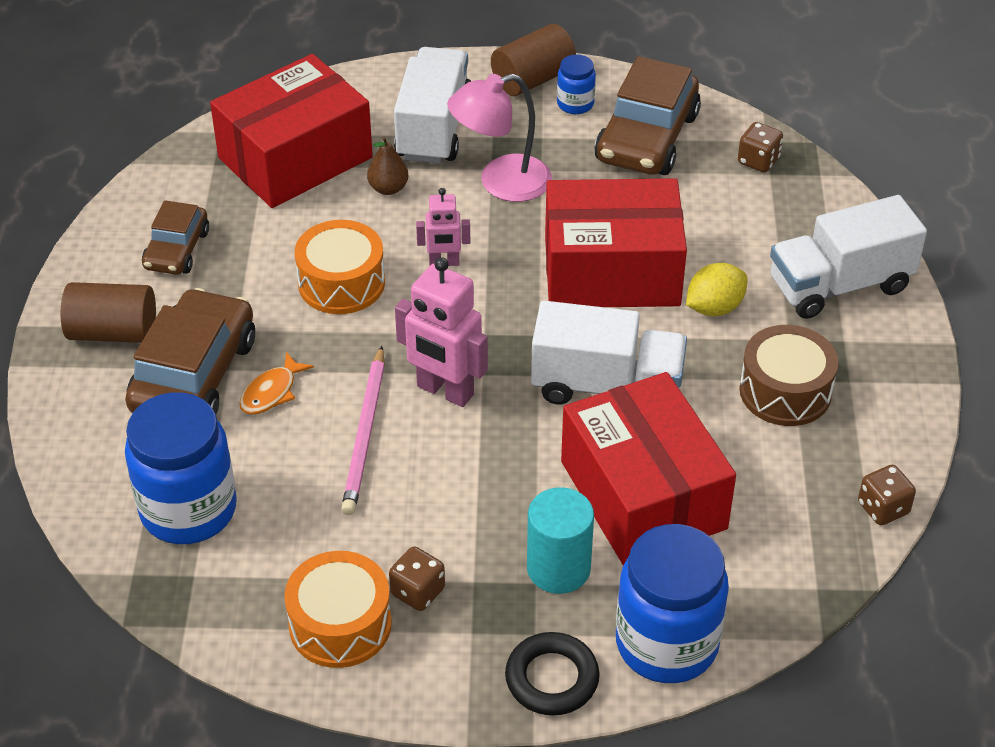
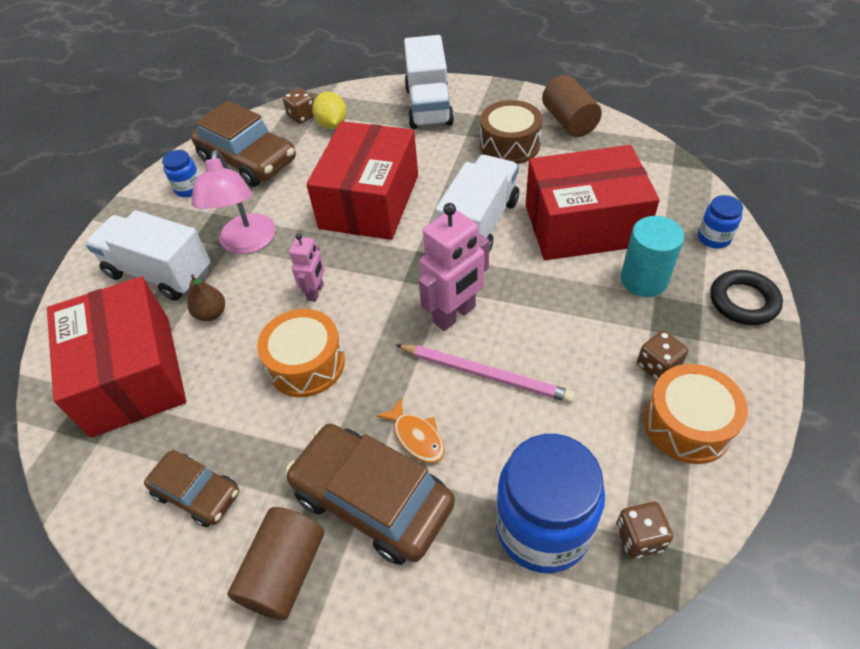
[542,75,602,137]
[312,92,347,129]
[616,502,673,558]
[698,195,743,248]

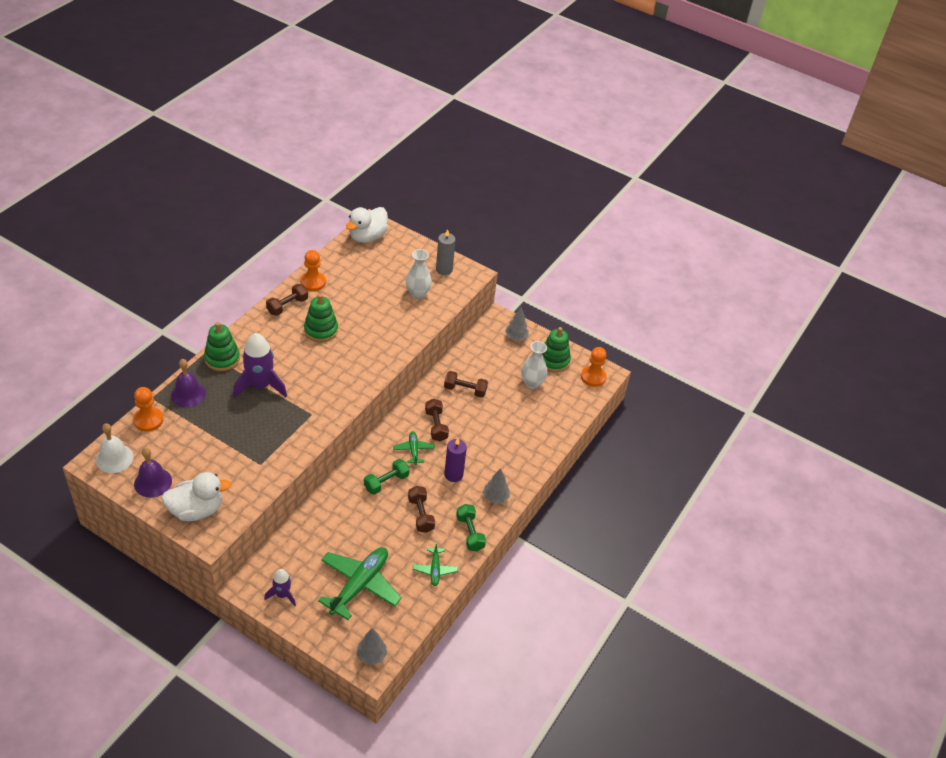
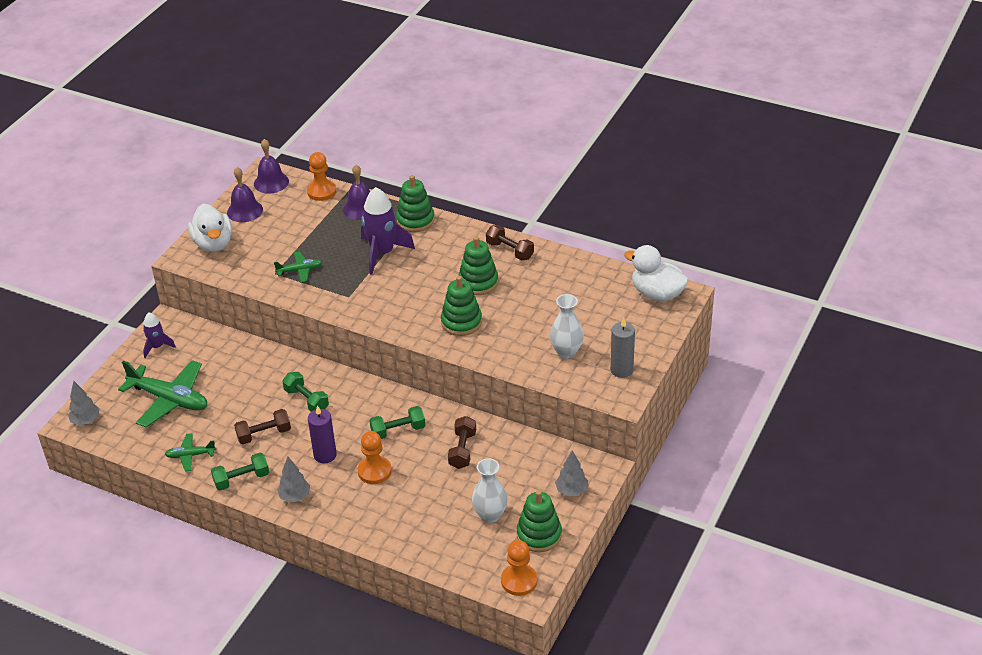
[441,276,482,336]
[358,431,392,484]
[274,252,322,283]
[254,139,289,194]
[369,406,425,439]

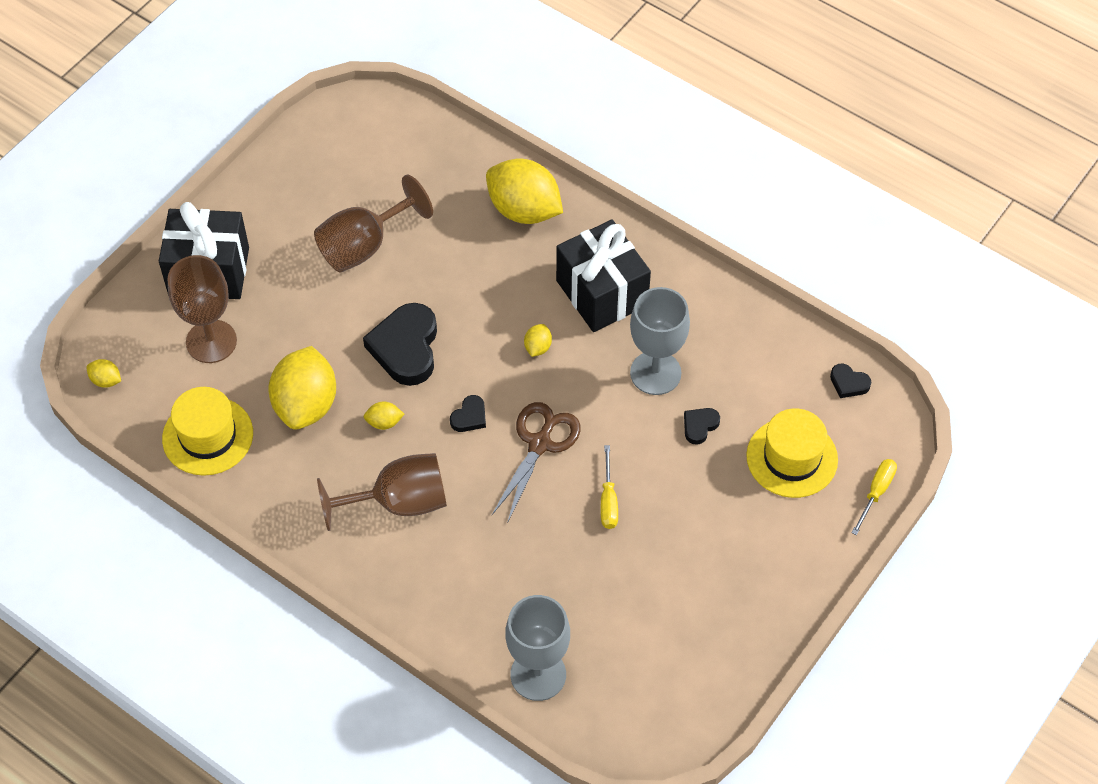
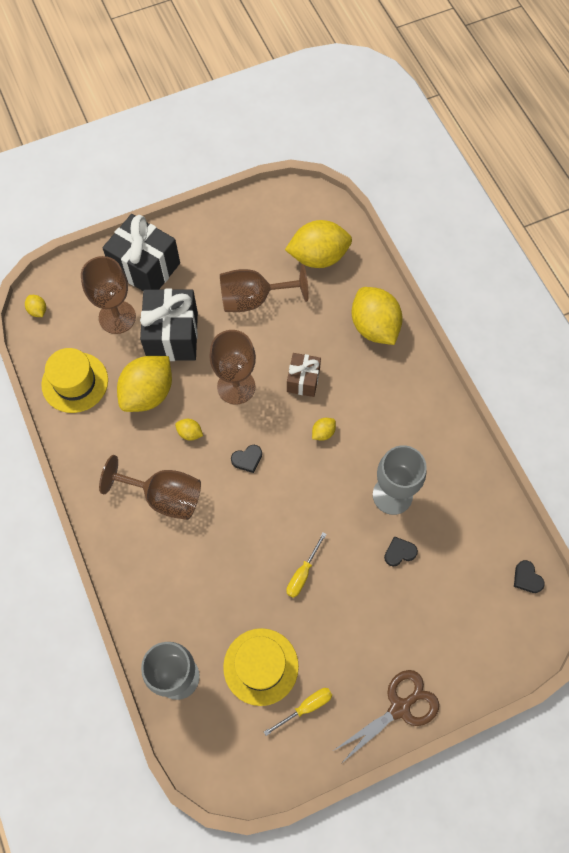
[285,220,352,268]
[287,353,321,397]
[333,670,439,764]
[140,289,198,361]
[223,628,299,706]
[264,688,332,736]
[209,330,256,405]

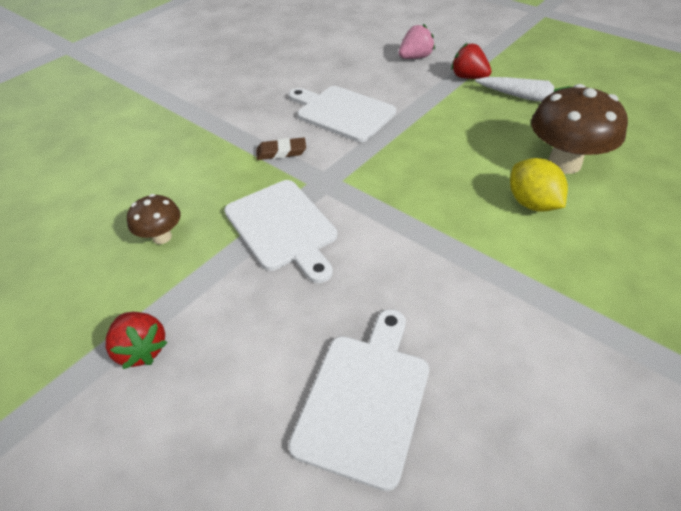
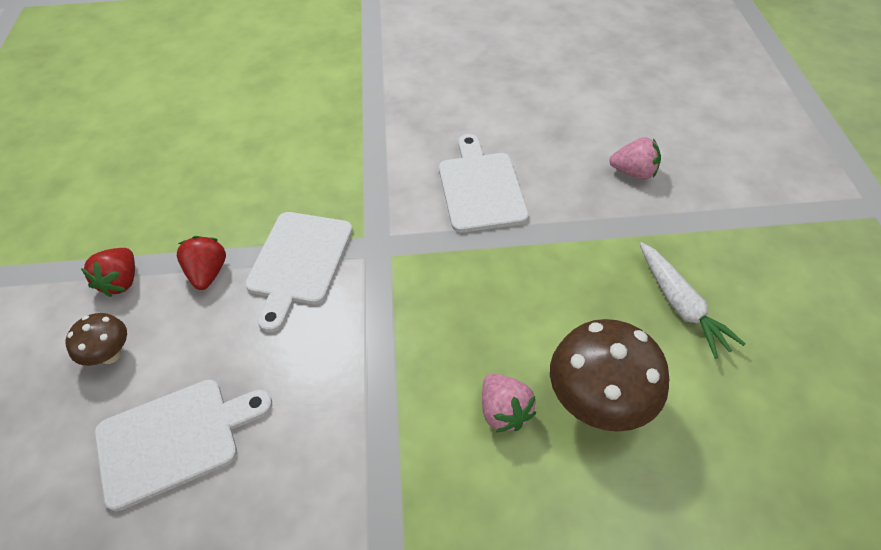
[256,137,306,160] (first image)
[66,313,127,366]
[177,236,226,290]
[482,373,536,433]

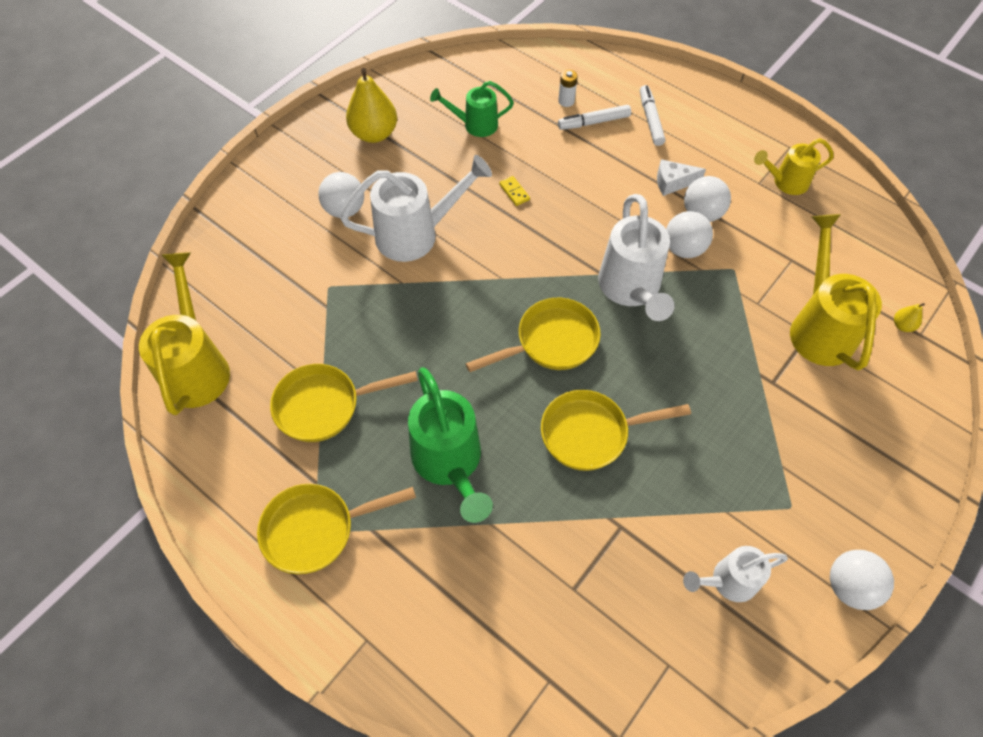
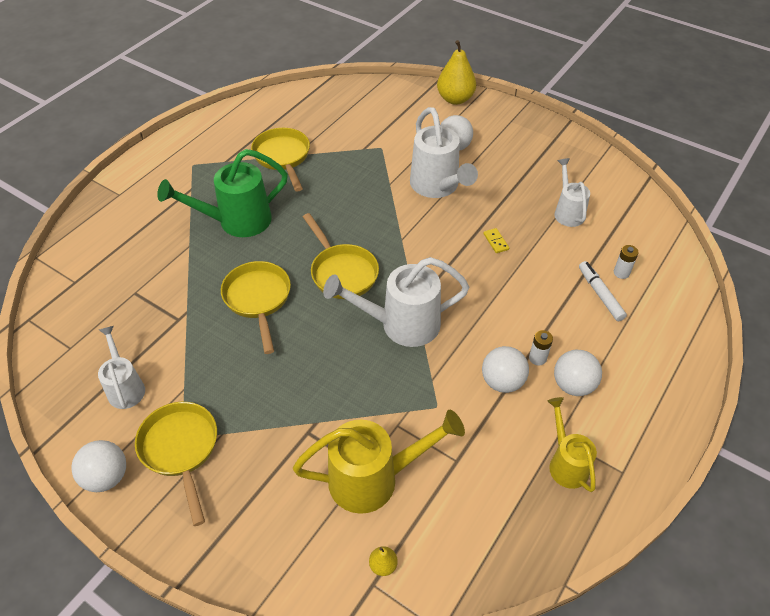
[139,252,230,415] (first image)
[640,85,665,146] (first image)
[135,402,217,526]
[437,40,476,105]
[554,350,602,396]
[529,330,553,365]
[555,158,590,227]
[483,228,509,253]

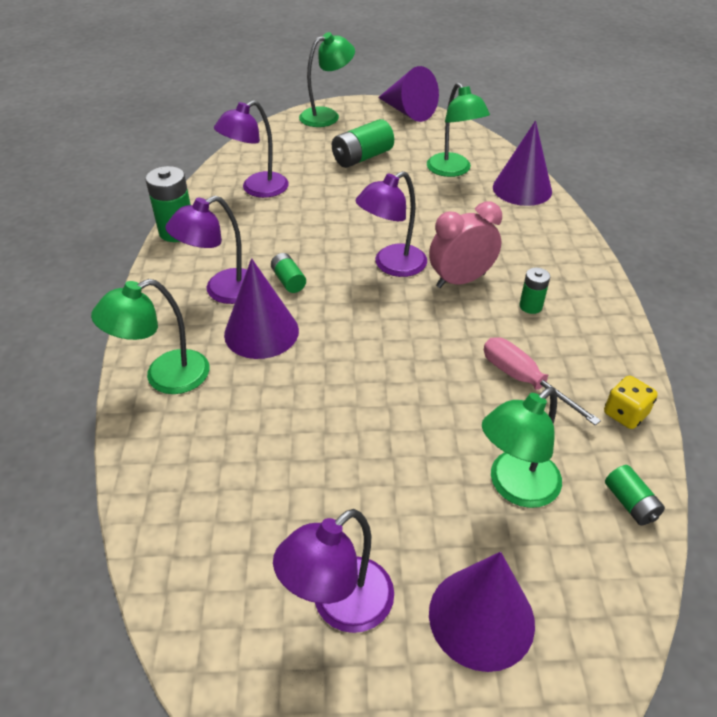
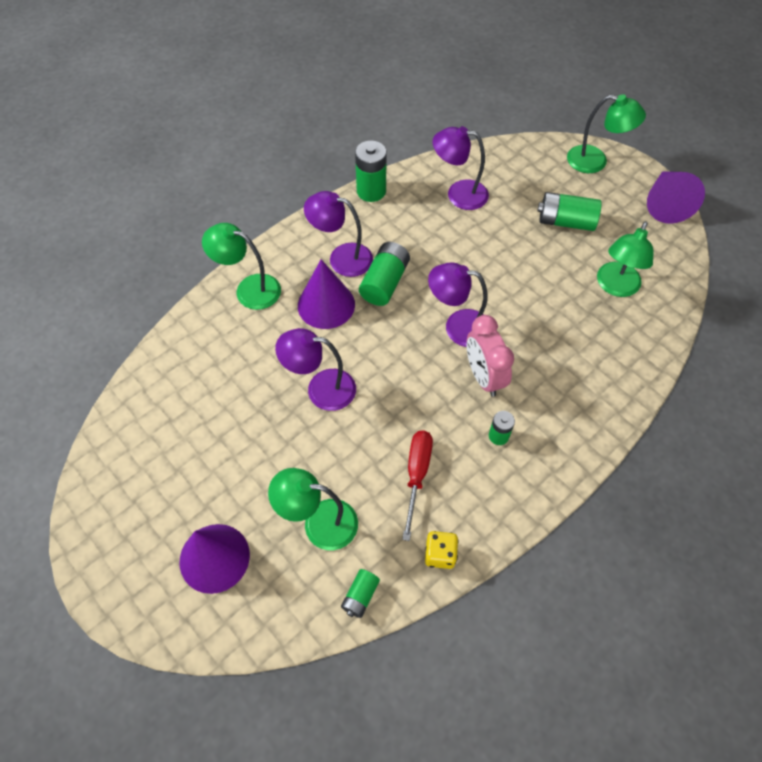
[493,120,552,206] (first image)
[275,328,356,411]
[402,430,433,541]
[467,315,514,397]
[359,242,410,306]

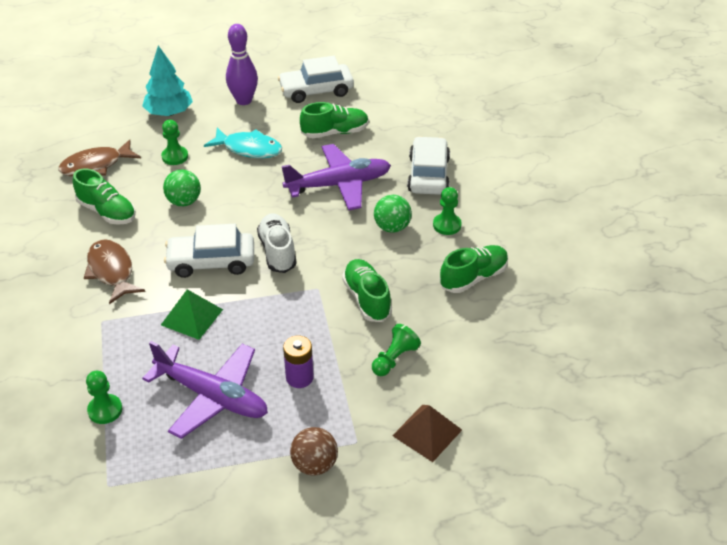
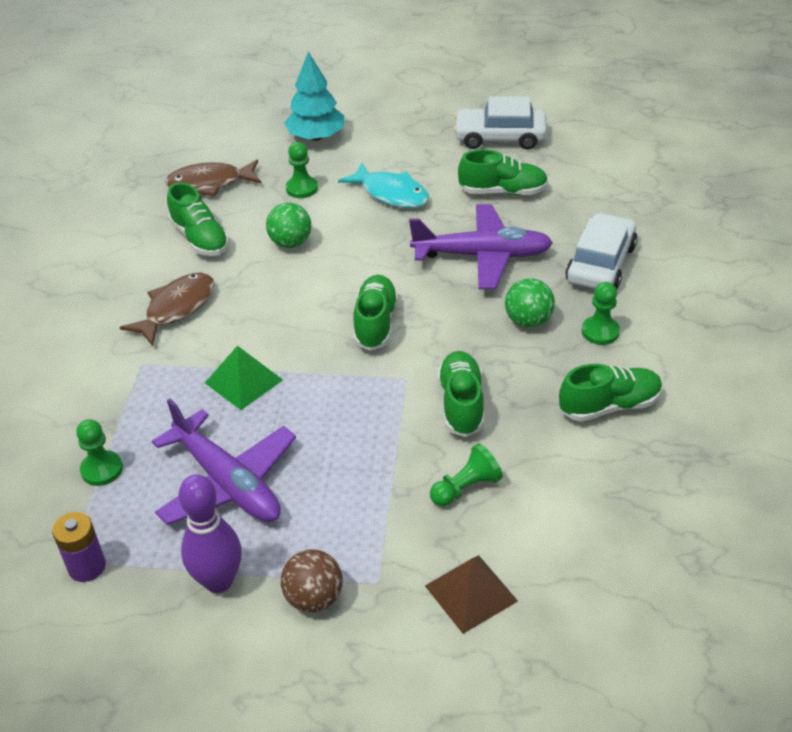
[164,224,254,278] (first image)
[179,474,242,593]
[52,512,106,582]
[353,275,398,351]
[119,272,214,346]

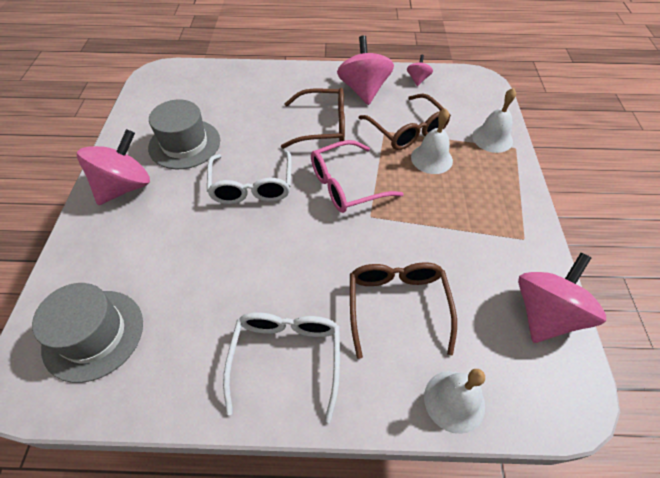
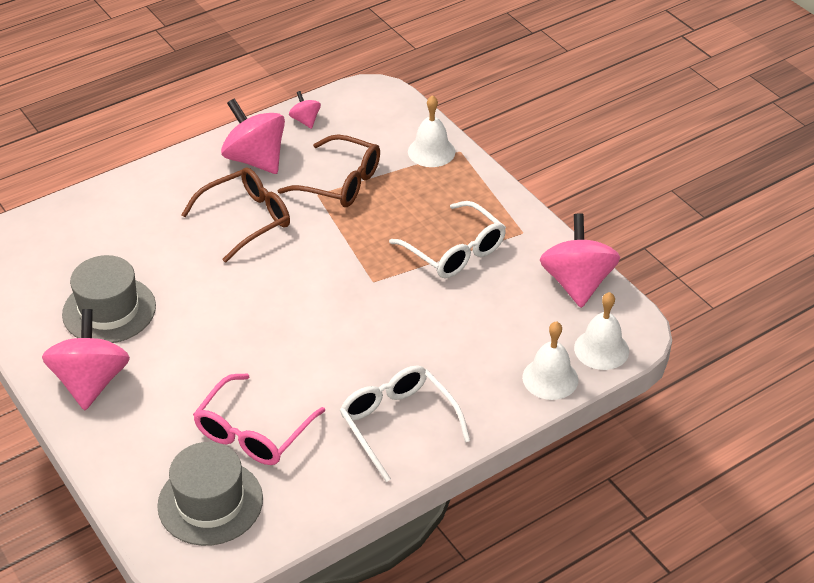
[350,262,457,359] (first image)
[389,201,506,278]
[193,374,325,465]
[574,292,629,370]

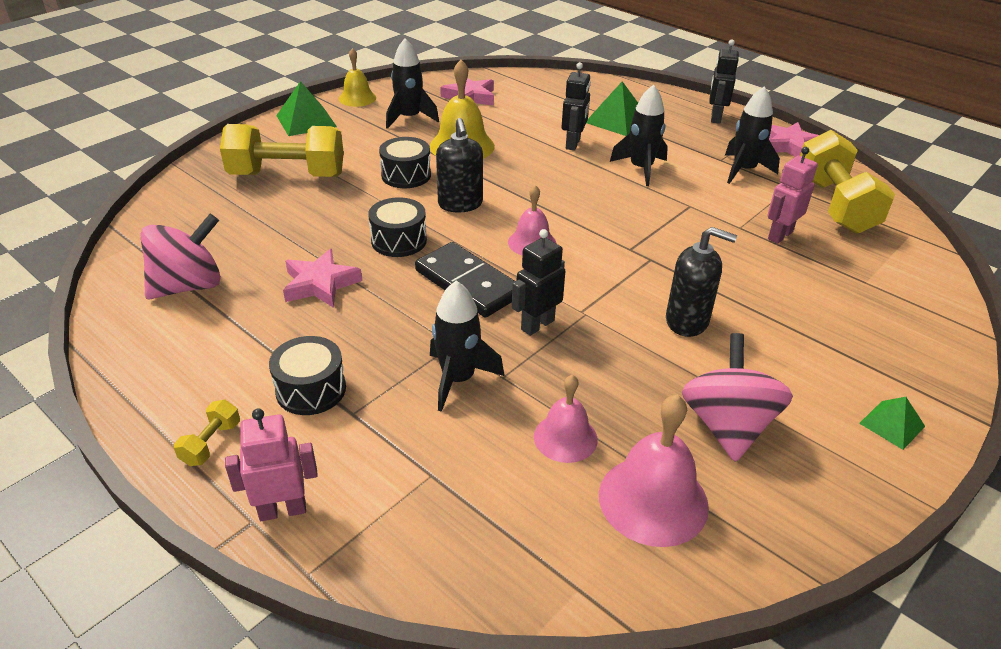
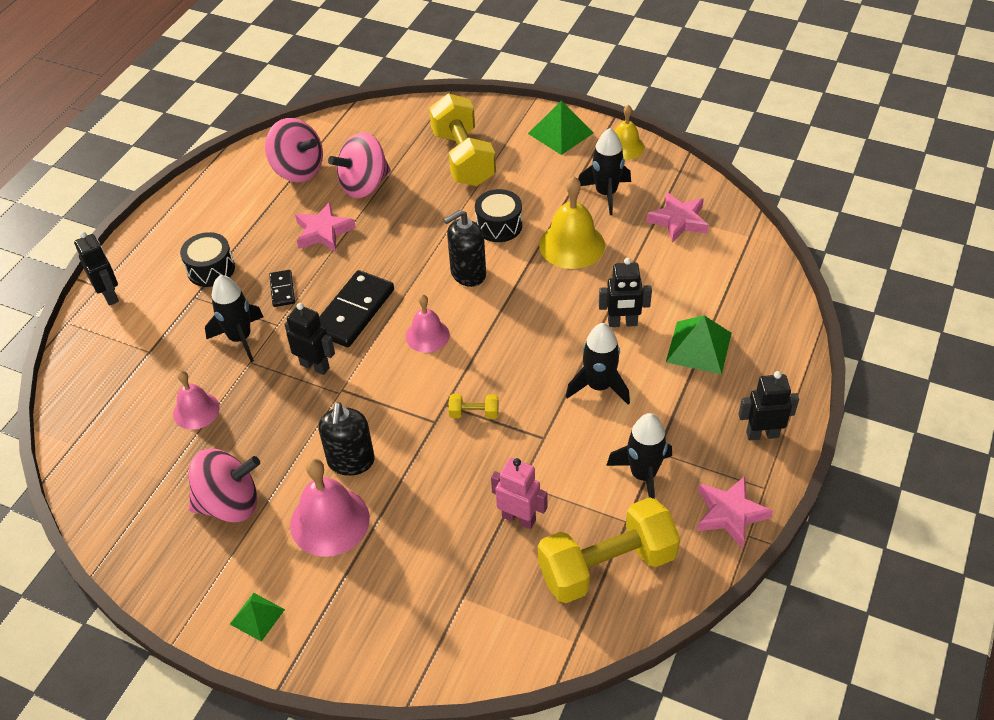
[368,197,427,257] (first image)
[269,270,295,307]
[328,132,391,198]
[449,394,499,419]
[290,459,370,557]
[74,231,119,306]

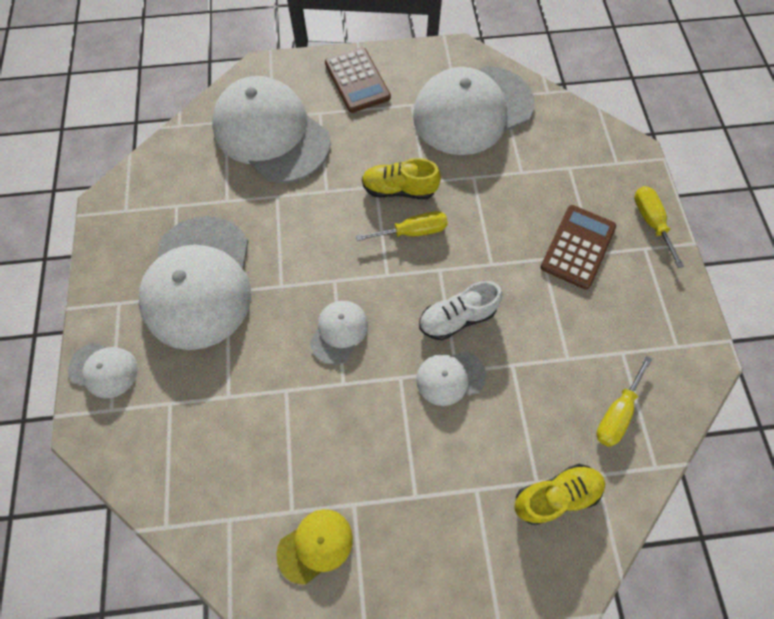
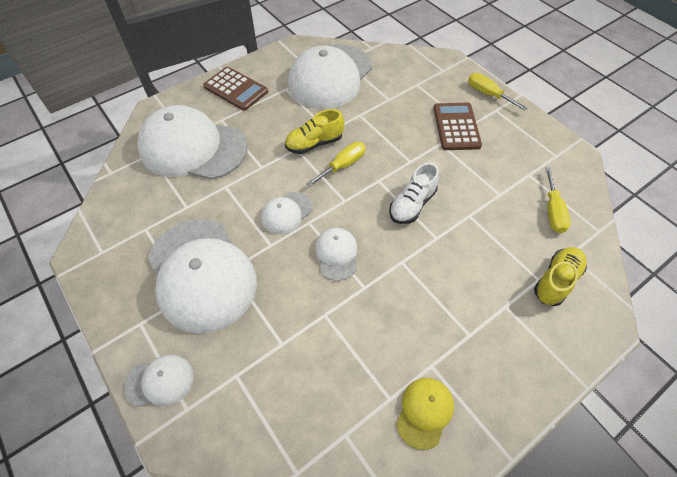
[261,192,312,234]

